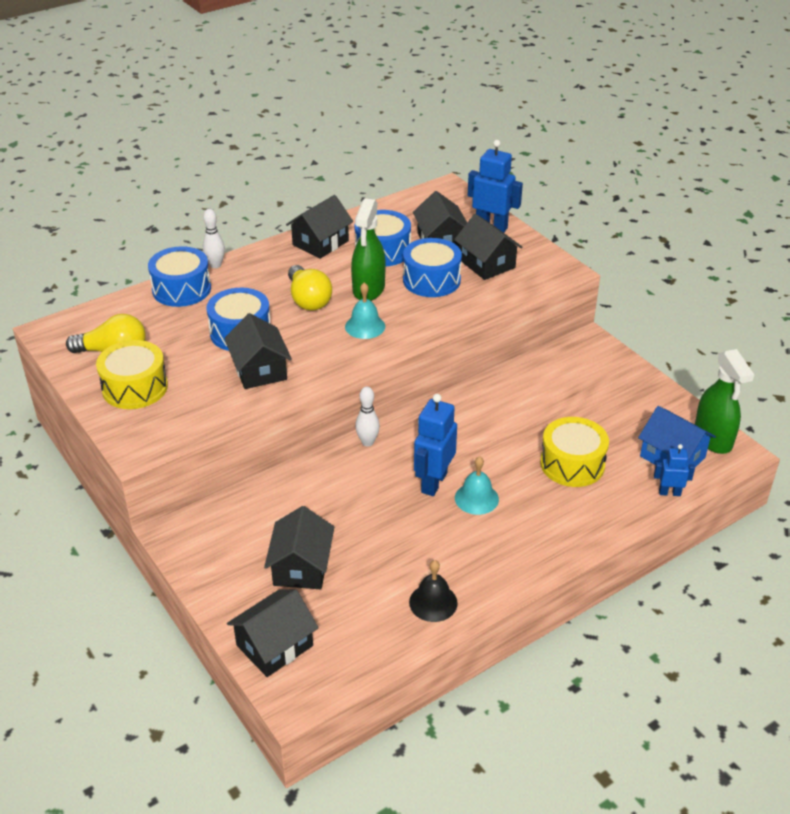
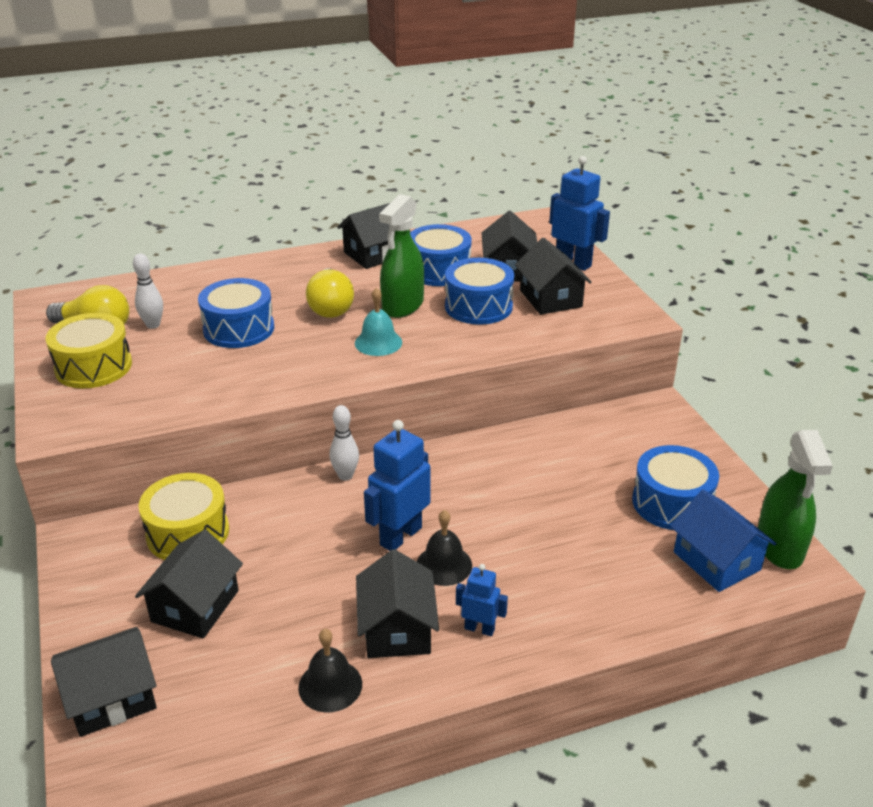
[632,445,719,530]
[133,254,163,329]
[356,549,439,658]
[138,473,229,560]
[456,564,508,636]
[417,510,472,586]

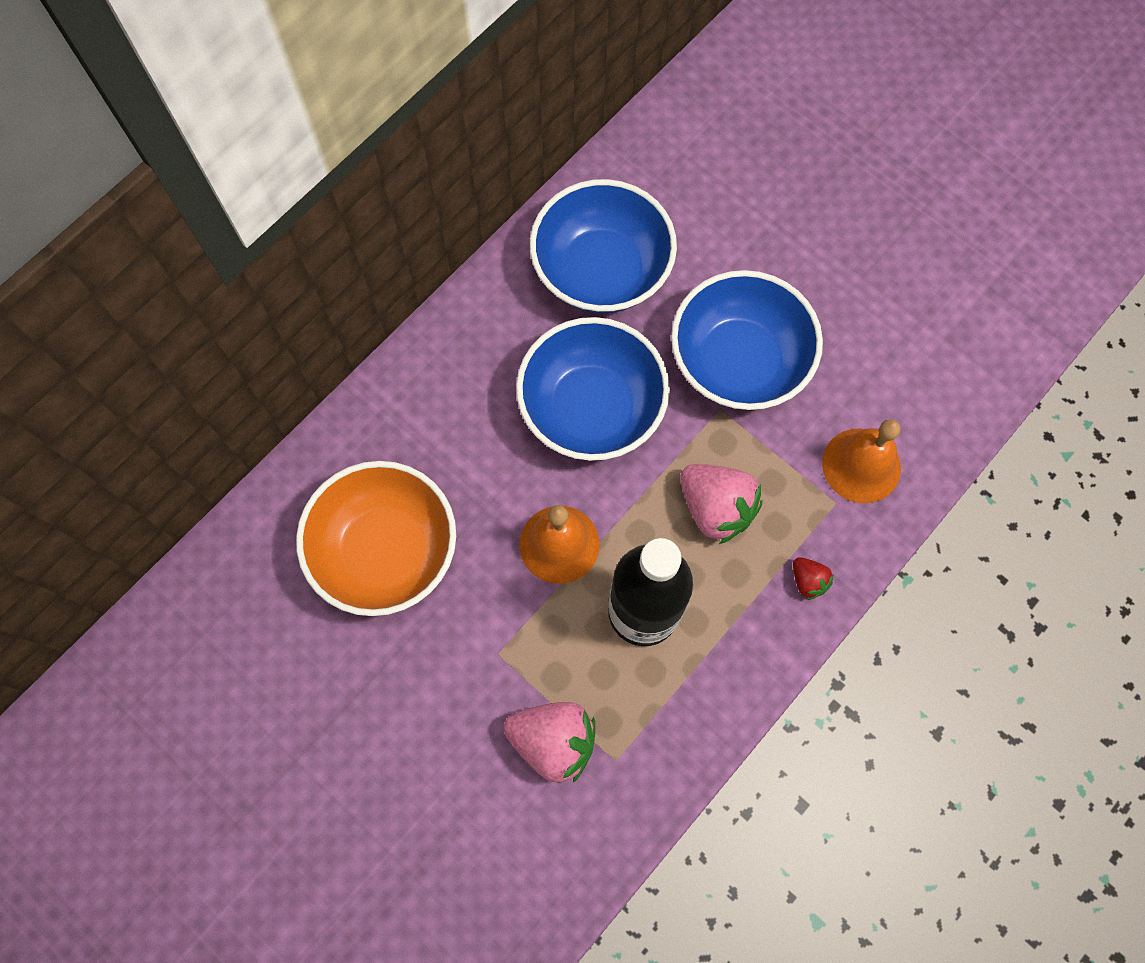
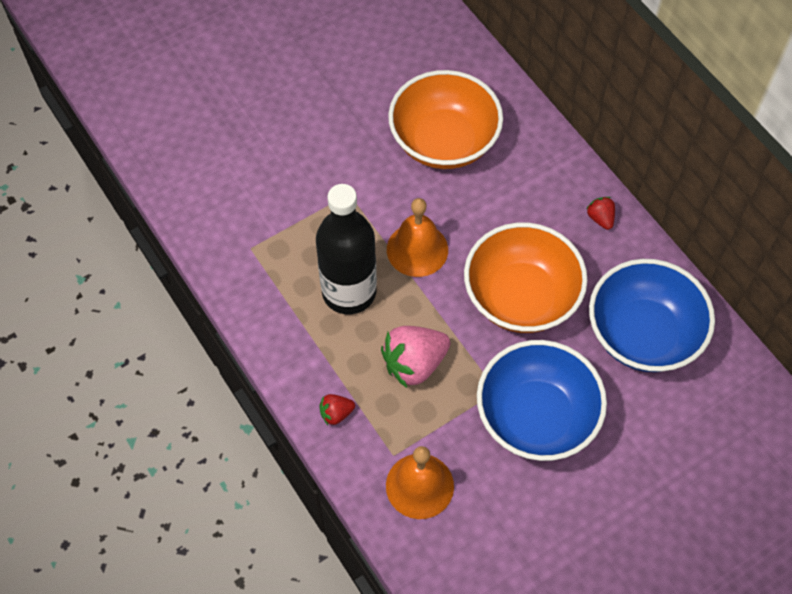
[504,702,595,783] (first image)
[586,197,615,230]
[464,222,588,333]

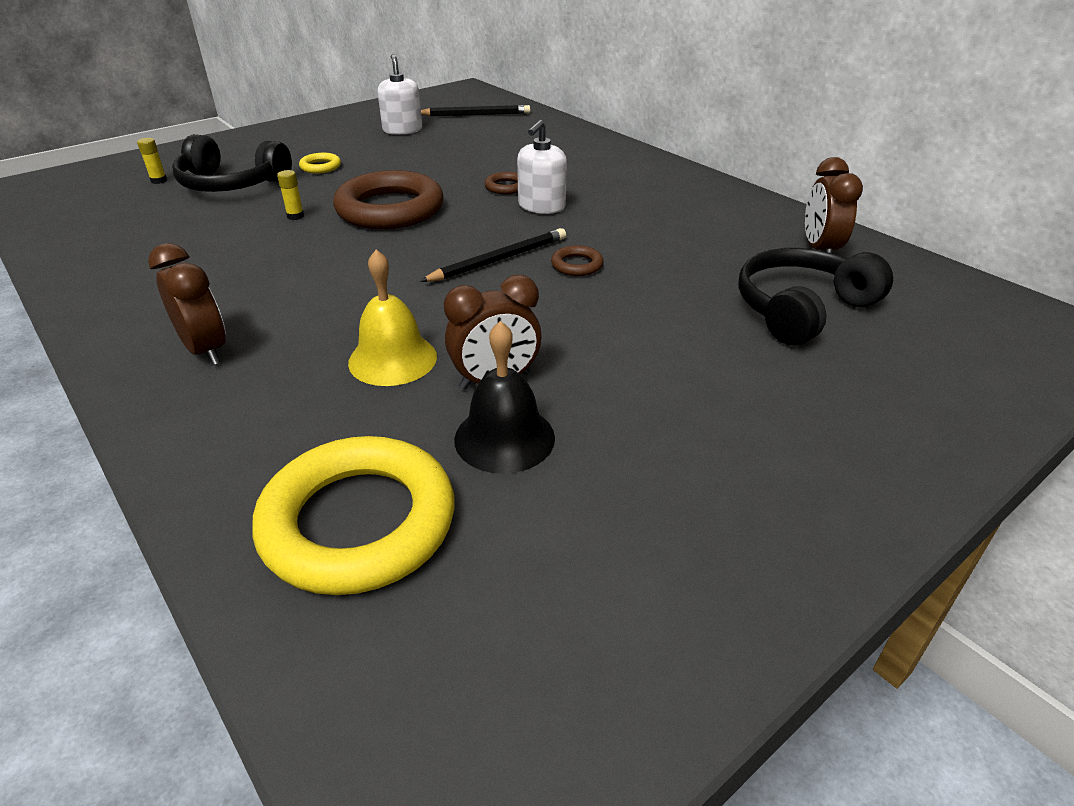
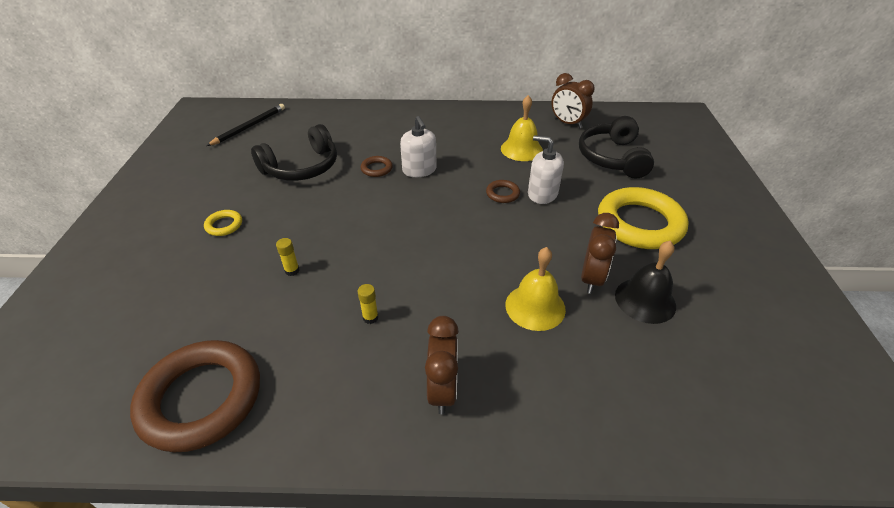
[420,228,566,282] (first image)
[501,95,543,161]
[358,284,379,324]
[251,124,337,181]
[598,187,689,249]
[130,340,260,452]
[528,135,564,204]
[425,316,459,415]

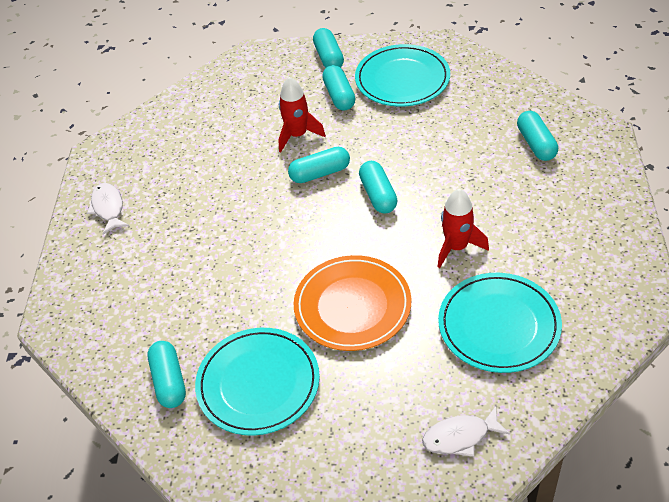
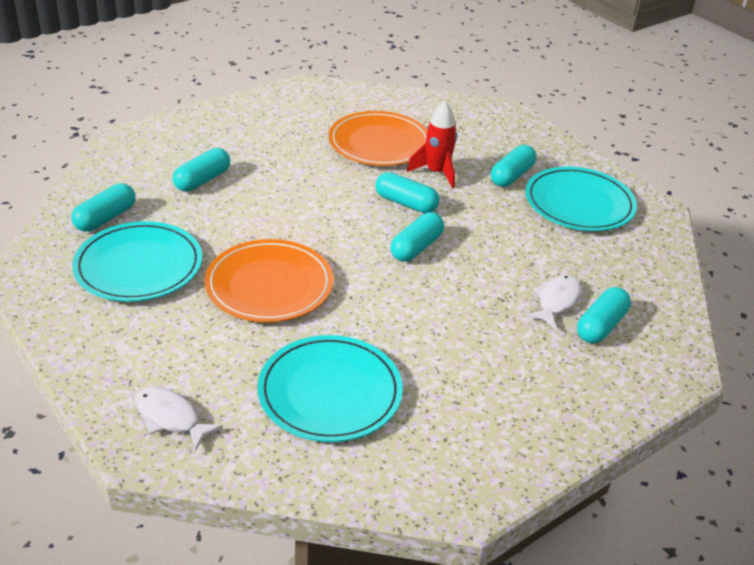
[437,189,489,268] (first image)
[329,111,428,166]
[525,275,582,329]
[173,148,230,192]

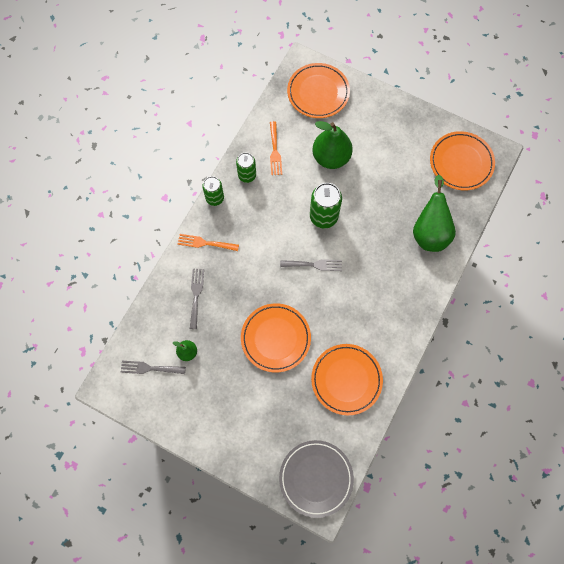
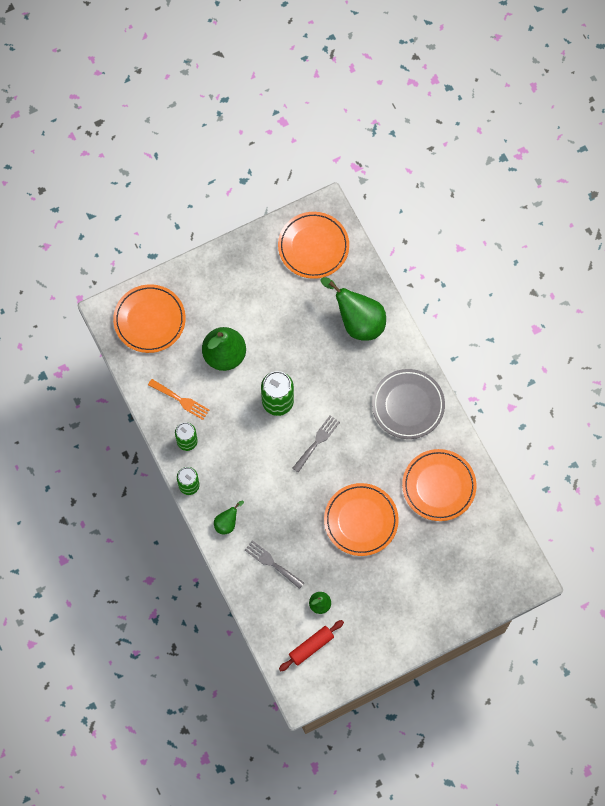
[372,369,445,439]
[279,620,344,671]
[214,501,244,534]

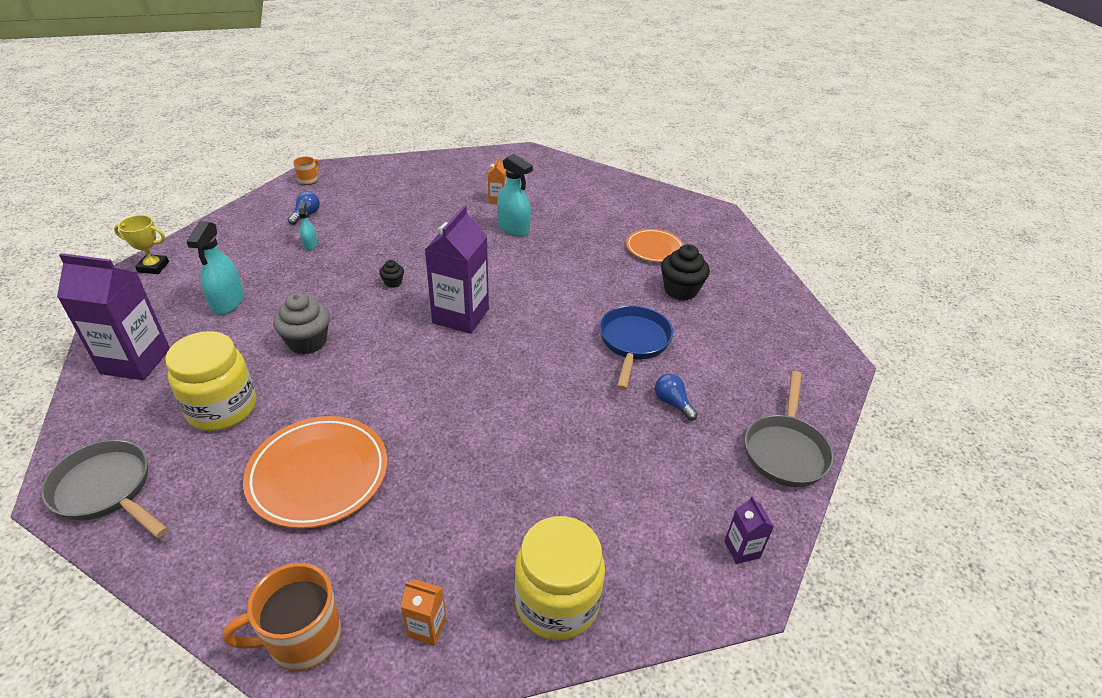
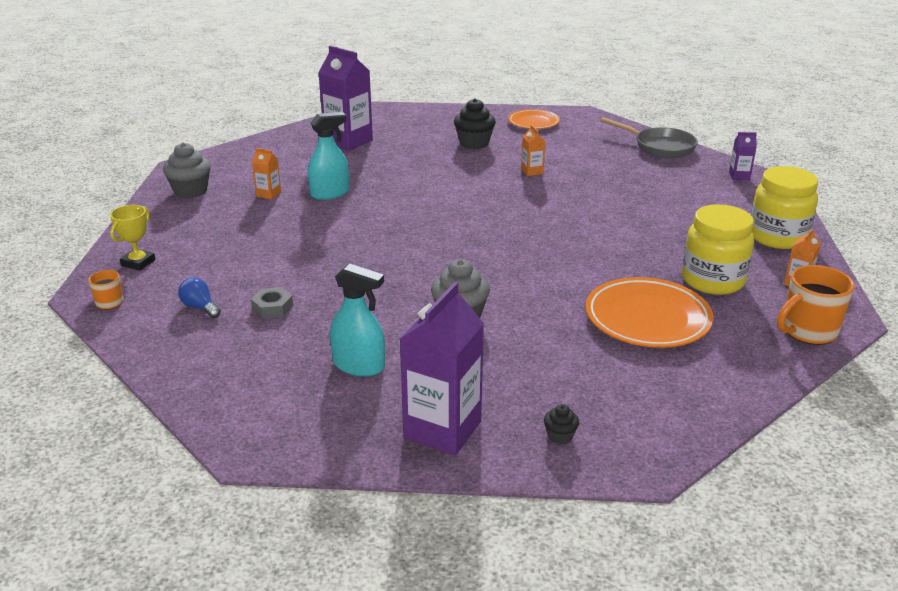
[41,440,168,538] (first image)
[655,374,698,421] (first image)
[163,142,211,198]
[110,205,156,271]
[682,204,754,295]
[544,404,579,444]
[318,45,373,151]
[508,109,560,129]
[251,287,293,318]
[521,125,545,176]
[777,265,855,345]

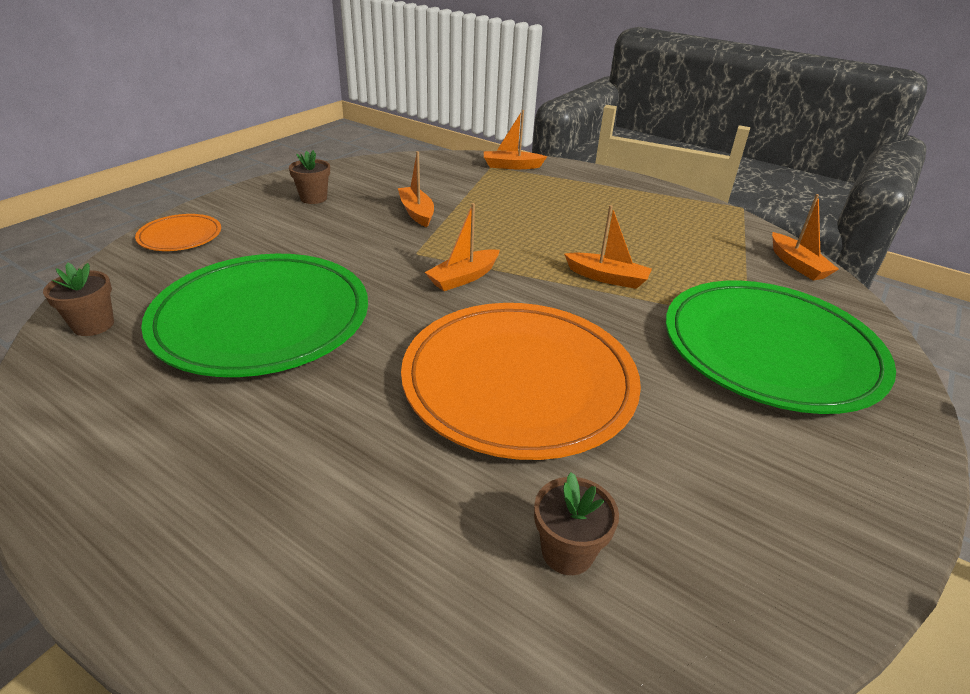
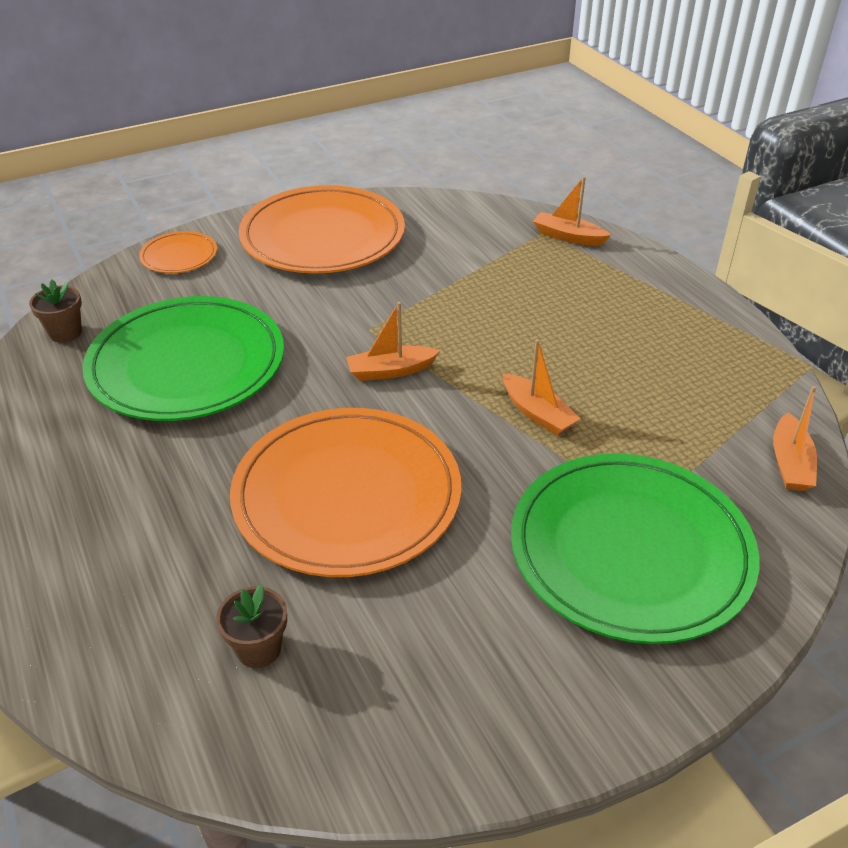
[398,151,434,227] (first image)
[239,185,405,274]

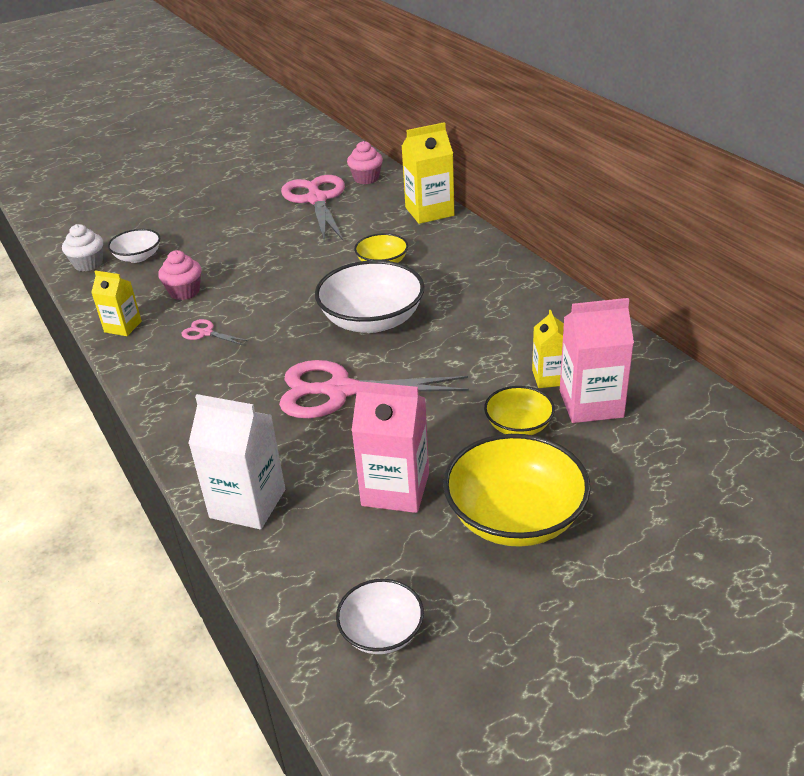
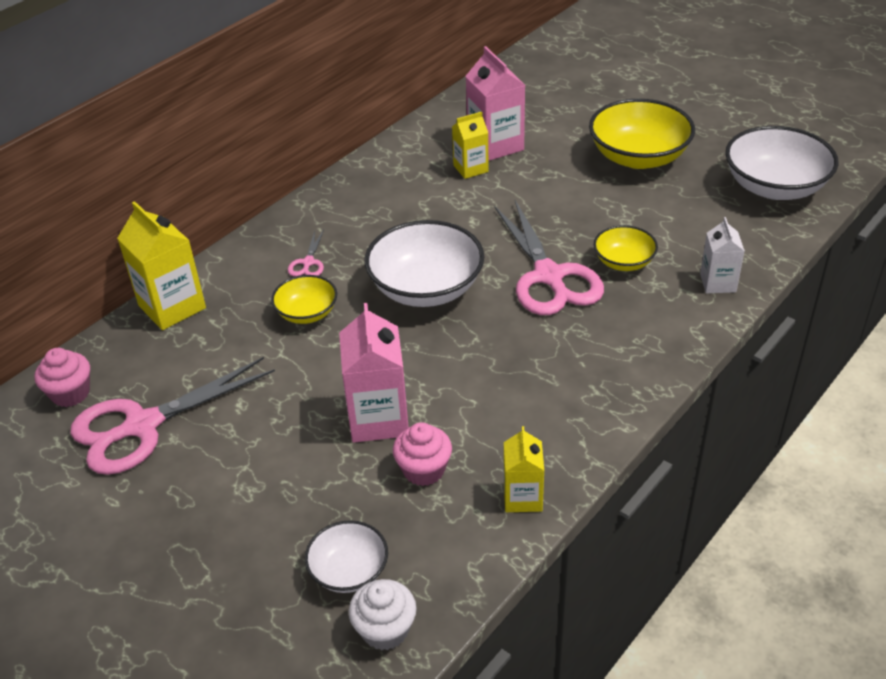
[288,230,324,277]
[339,303,409,443]
[594,225,658,271]
[700,217,745,293]
[725,126,838,200]

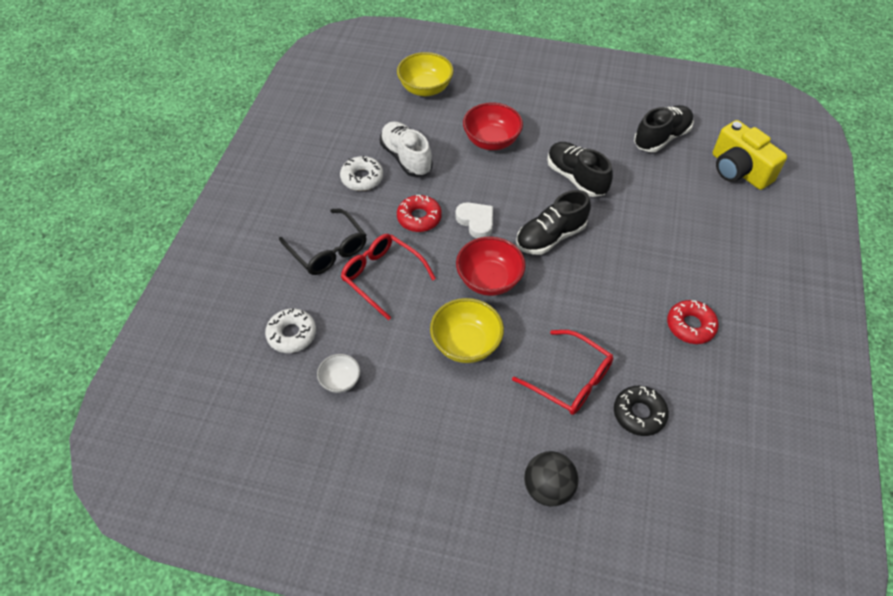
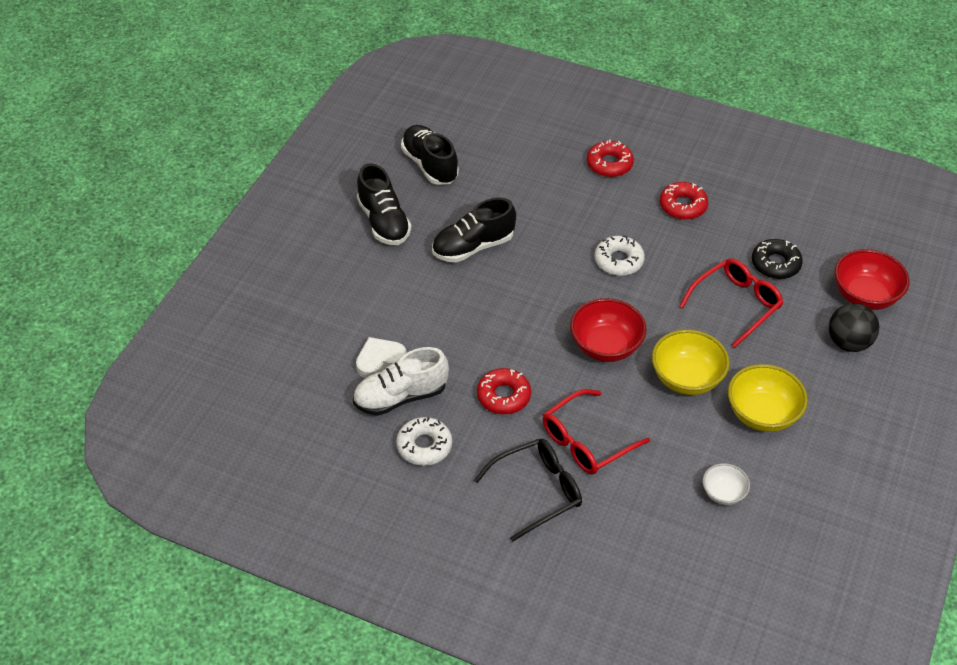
[713,120,787,190] (first image)
[587,140,634,177]
[594,236,645,276]
[728,364,808,432]
[356,337,407,379]
[835,249,910,310]
[357,163,412,245]

